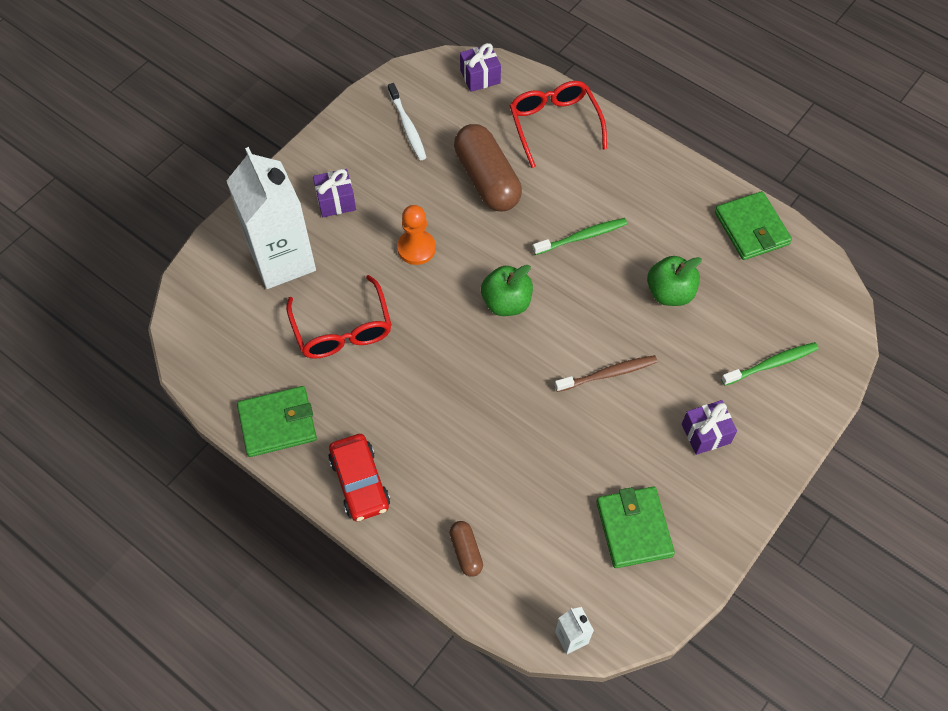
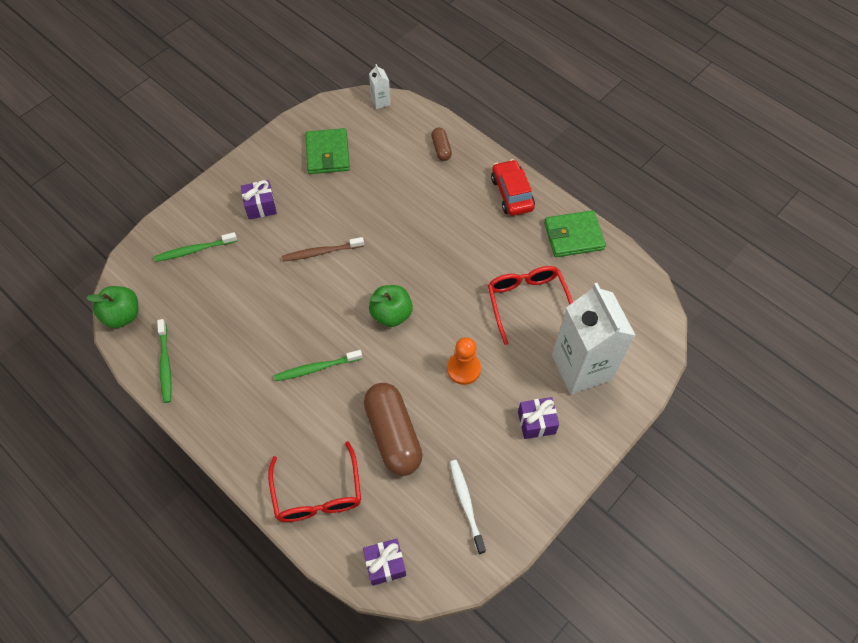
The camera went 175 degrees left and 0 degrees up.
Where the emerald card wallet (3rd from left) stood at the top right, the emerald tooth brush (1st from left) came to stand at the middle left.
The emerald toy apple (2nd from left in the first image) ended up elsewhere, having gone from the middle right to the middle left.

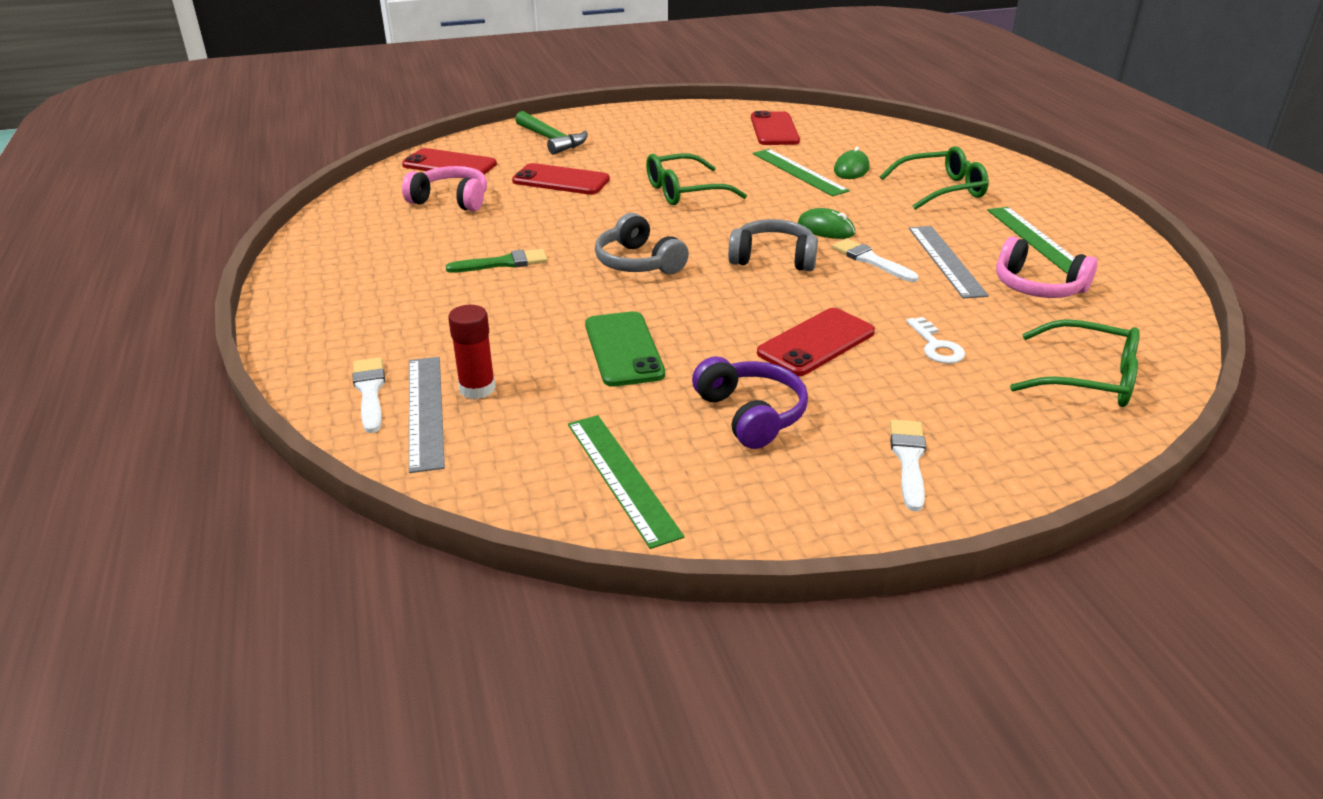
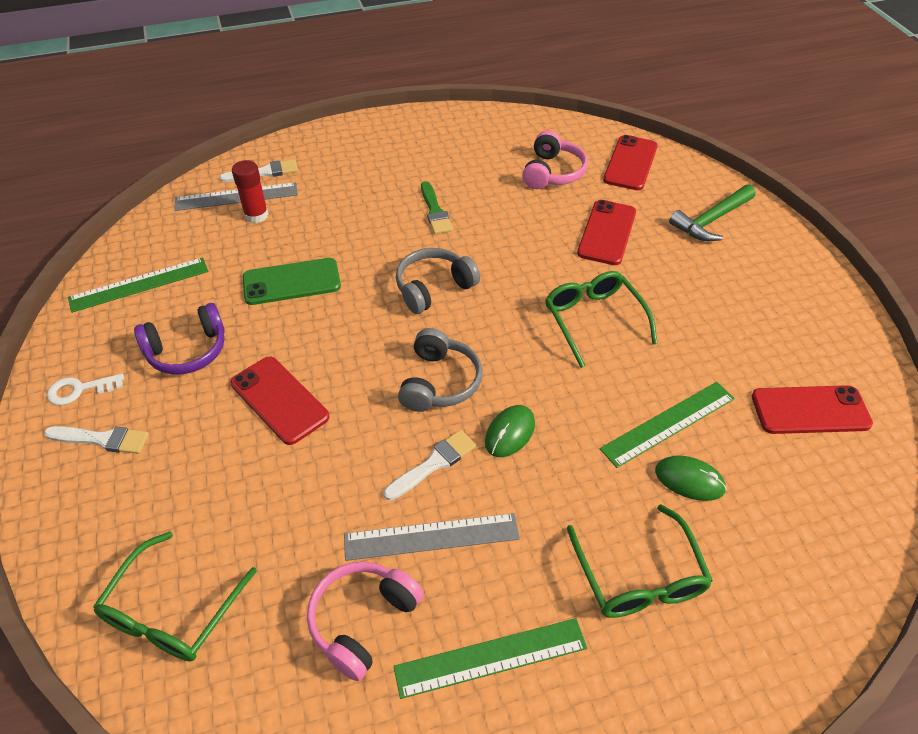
The camera went 90 degrees right and 15 degrees up.
The white latchkey ended up elsewhere, having gone from the middle right to the middle left.

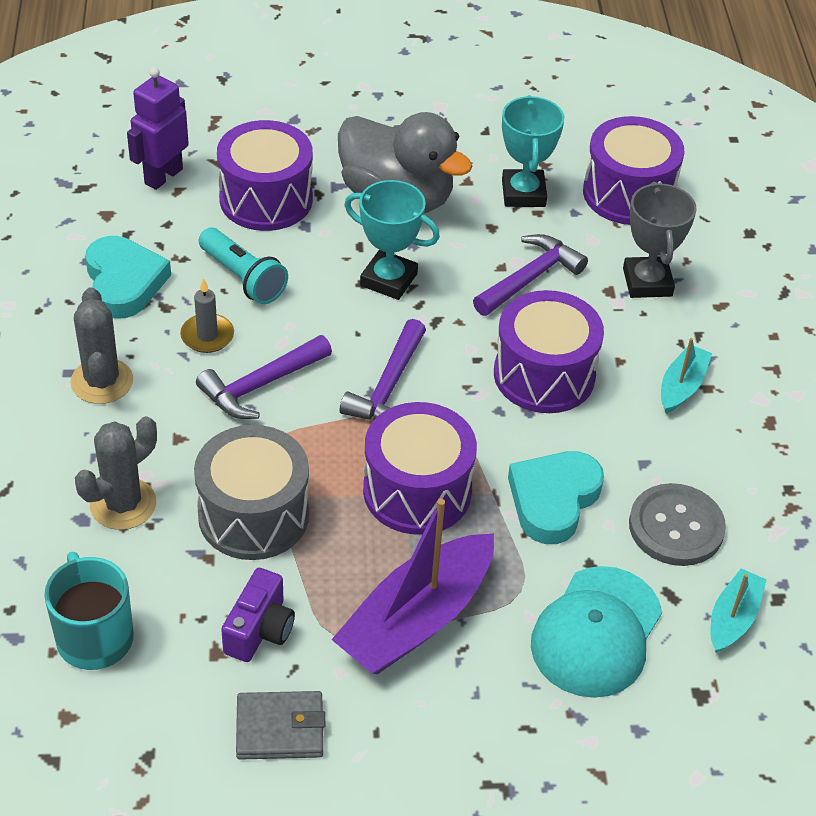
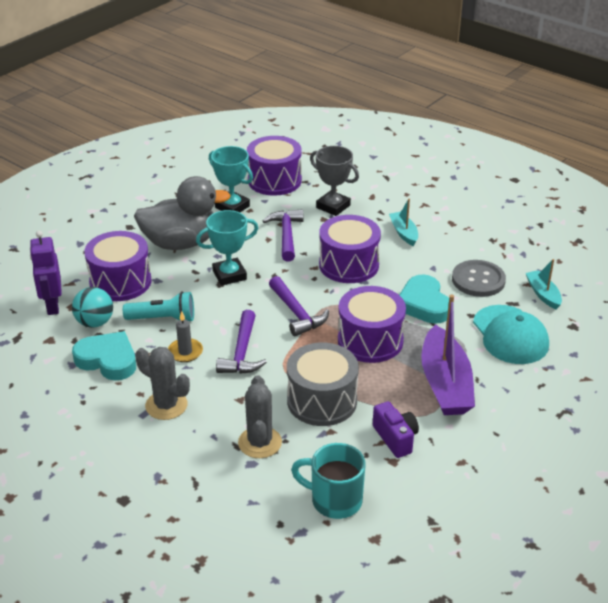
The camera went 45 degrees left and 10 degrees down.
The second view lost the gray card wallet at the bottom centre.
The second view gained the teal sphere at the middle left.

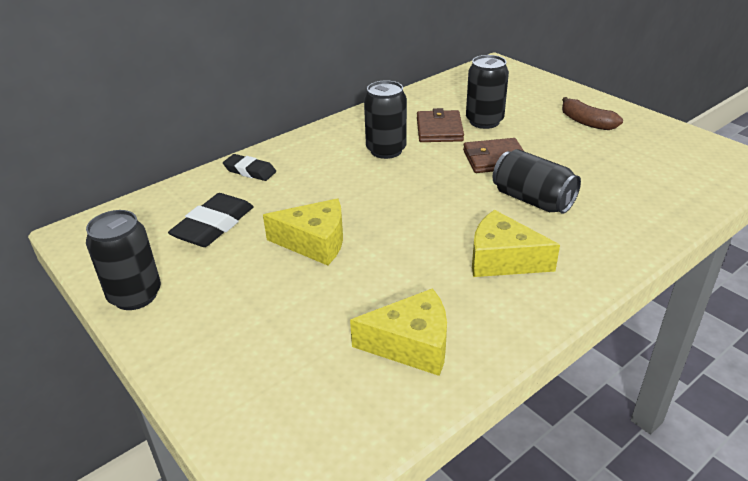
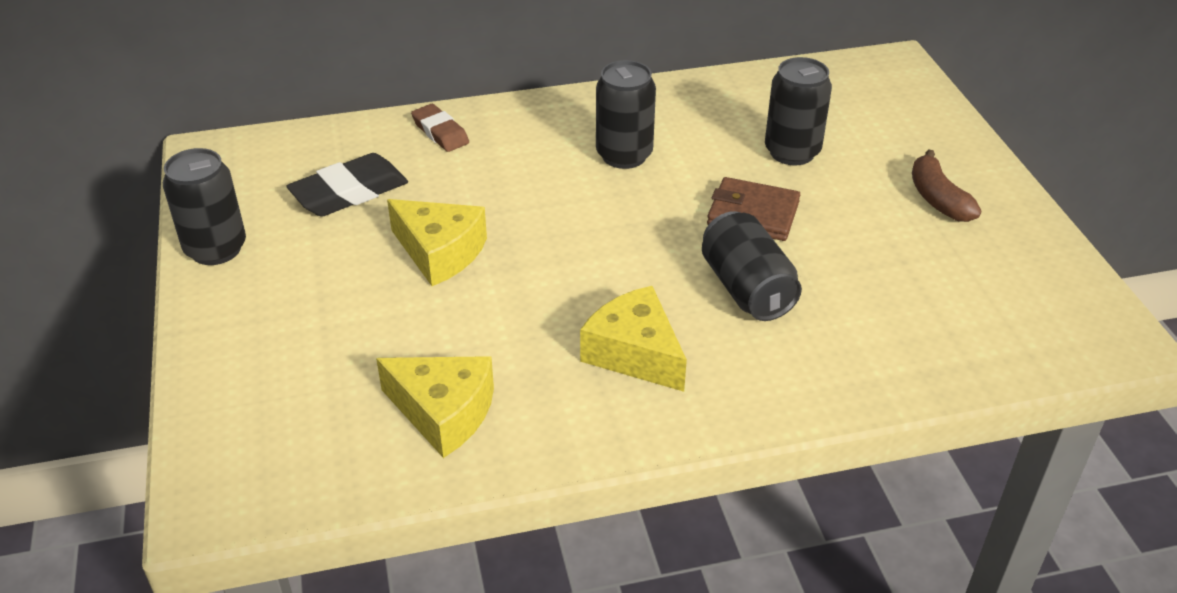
The camera went 25 degrees right and 5 degrees up.
The second view lost the dark brown card wallet (1st from left) at the top centre.
What was the jet-black gum eraser (2nd from left) at the middle left turned into the dark brown gum eraser at the top centre.

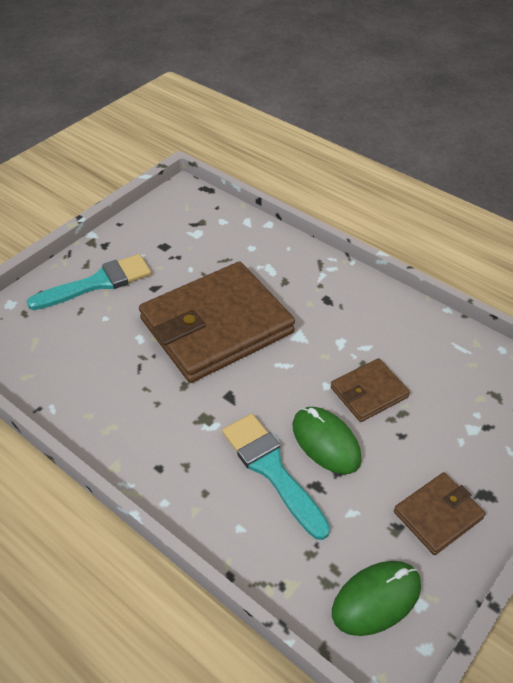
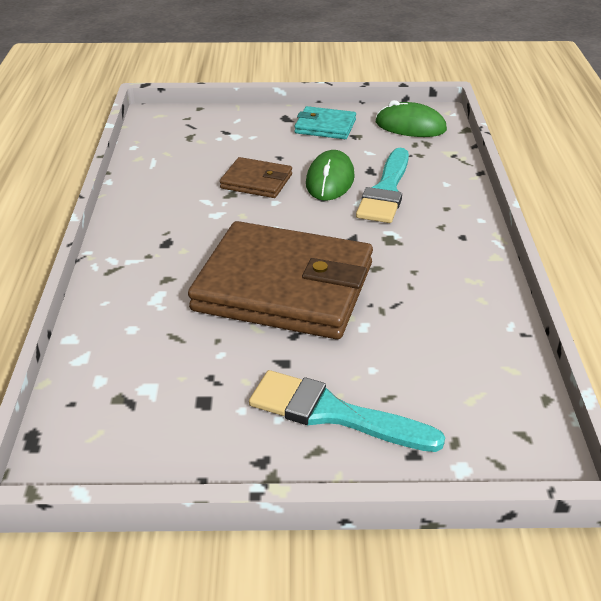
The camera went 130 degrees left and 10 degrees down.
What was the dark brown card wallet (3rd from left) at the bottom right turned into the teal card wallet at the top centre.

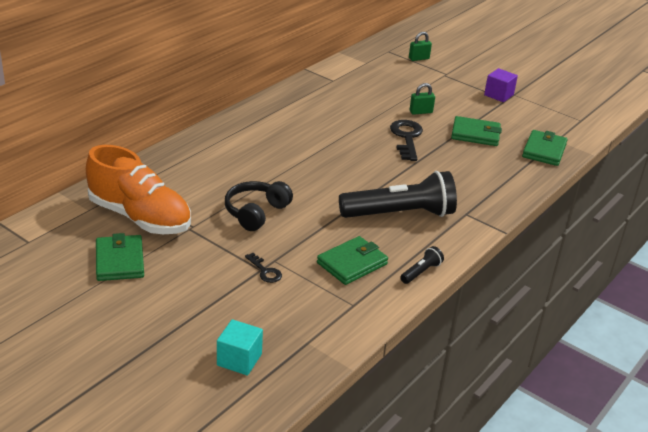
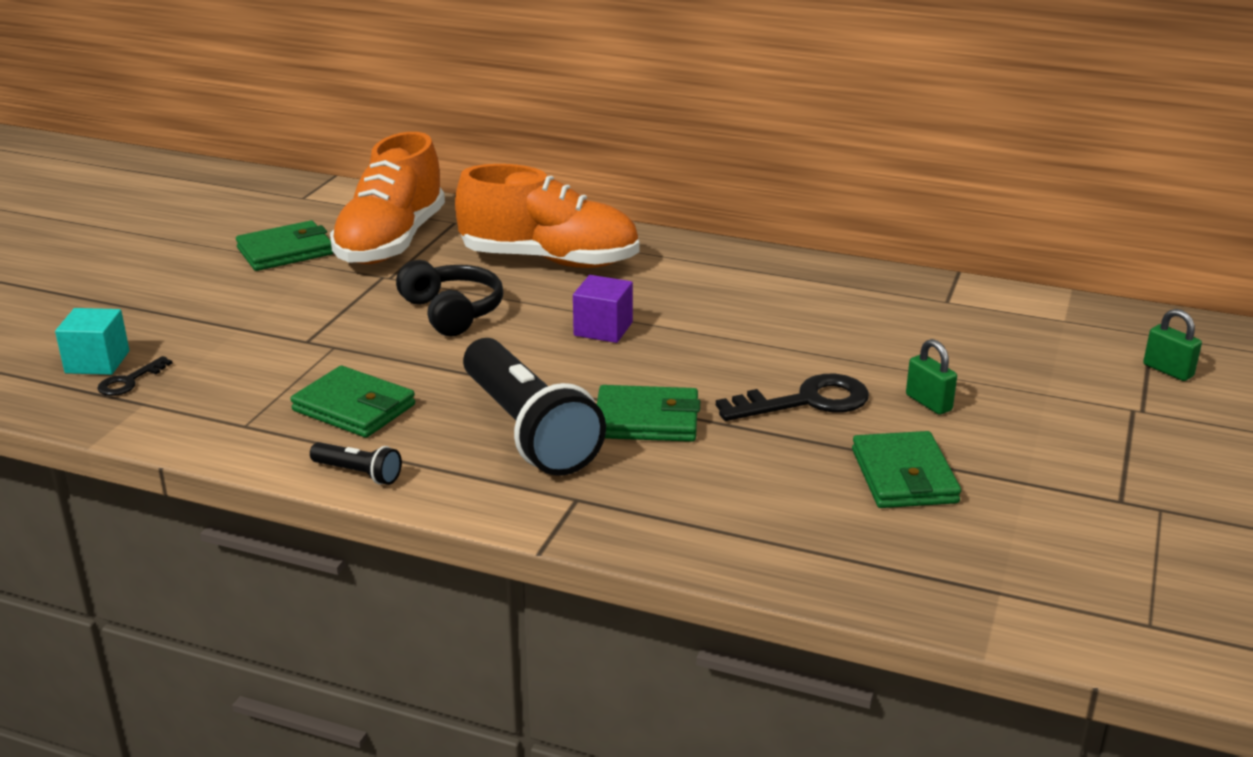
The camera went 75 degrees right and 5 degrees down.
The royal purple cube ended up elsewhere, having gone from the top right to the centre.
The emerald card wallet (4th from left in the first image) ended up elsewhere, having gone from the middle right to the centre.
The jet-black over-ear headphones at the centre ended up facing another way, 45 degrees clockwise from before.
The jet-black latchkey (1st from left) ended up elsewhere, having gone from the centre to the middle left.
The second view gained the bright orange sneaker (2nd from left) at the top centre.

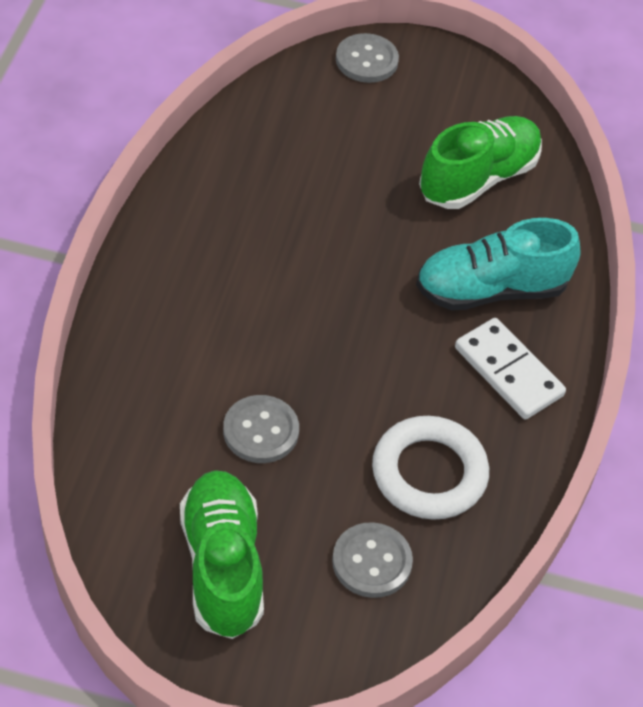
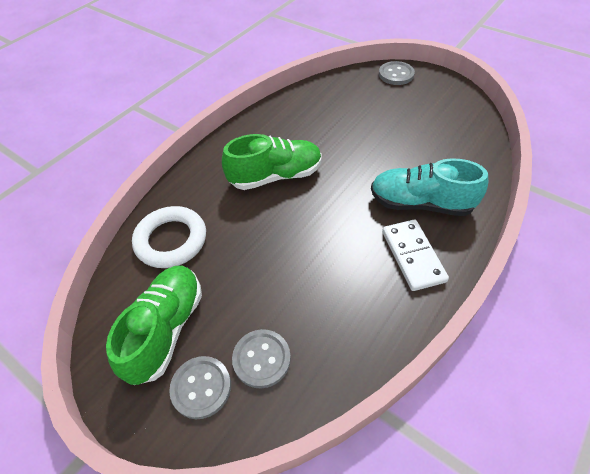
The camera went 30 degrees right and 0 degrees up.
The emerald sneaker (2nd from left) ended up elsewhere, having gone from the top right to the centre.
The gray button (1st from left) ended up elsewhere, having gone from the centre to the bottom centre.
The white ring ended up elsewhere, having gone from the middle right to the middle left.

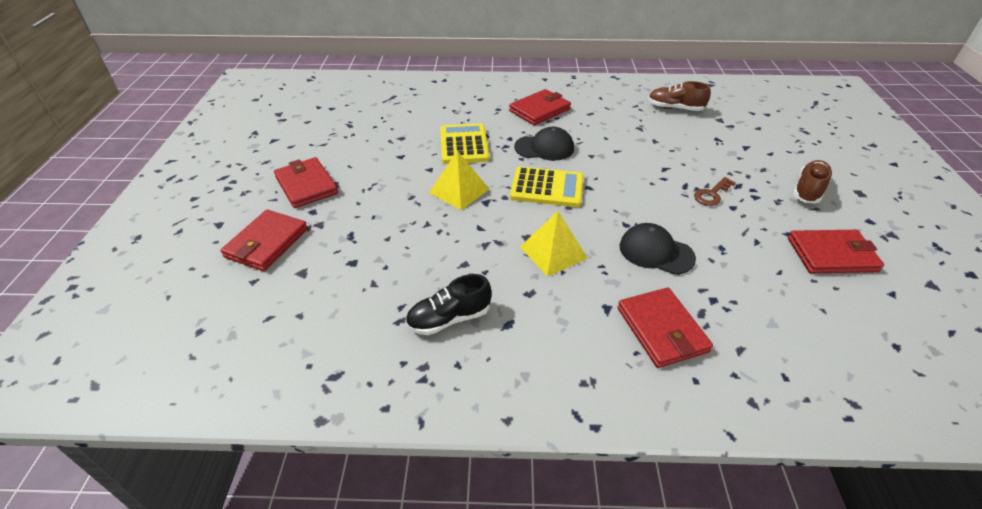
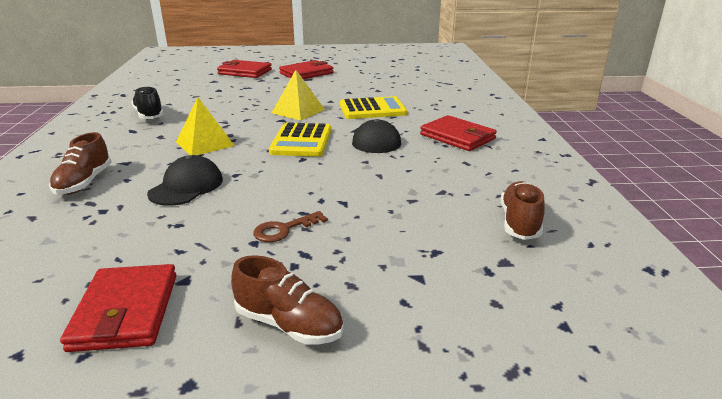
The camera went 85 degrees right and 15 degrees down.
The dark brown latchkey at the middle right ended up facing another way, 75 degrees counterclockwise from before.
Where the red card wallet (4th from left) stood at the middle right, the dark brown sneaker (1st from left) came to stand at the middle left.

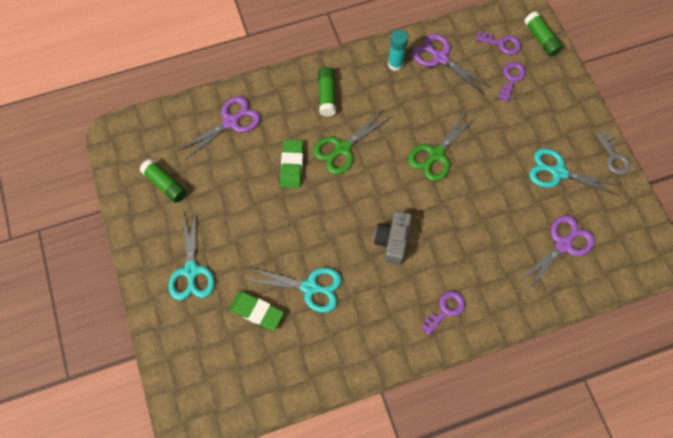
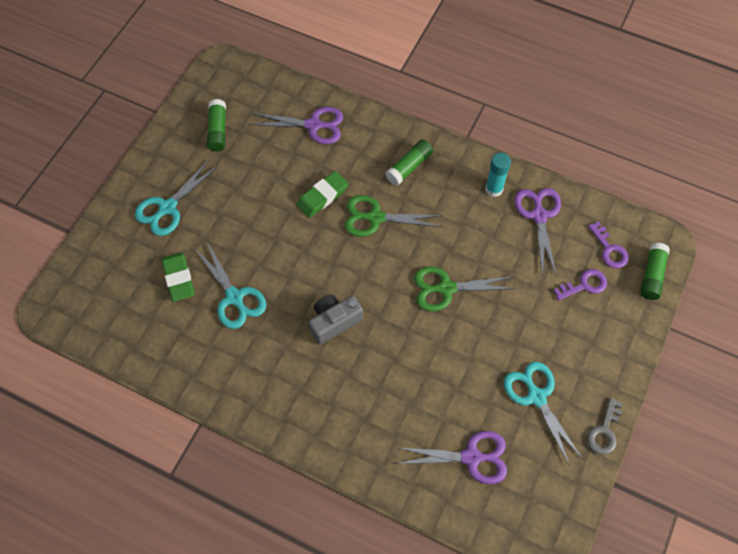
The camera went 45 degrees right and 5 degrees down.
The second view lost the royal purple latchkey (1st from left) at the bottom centre.

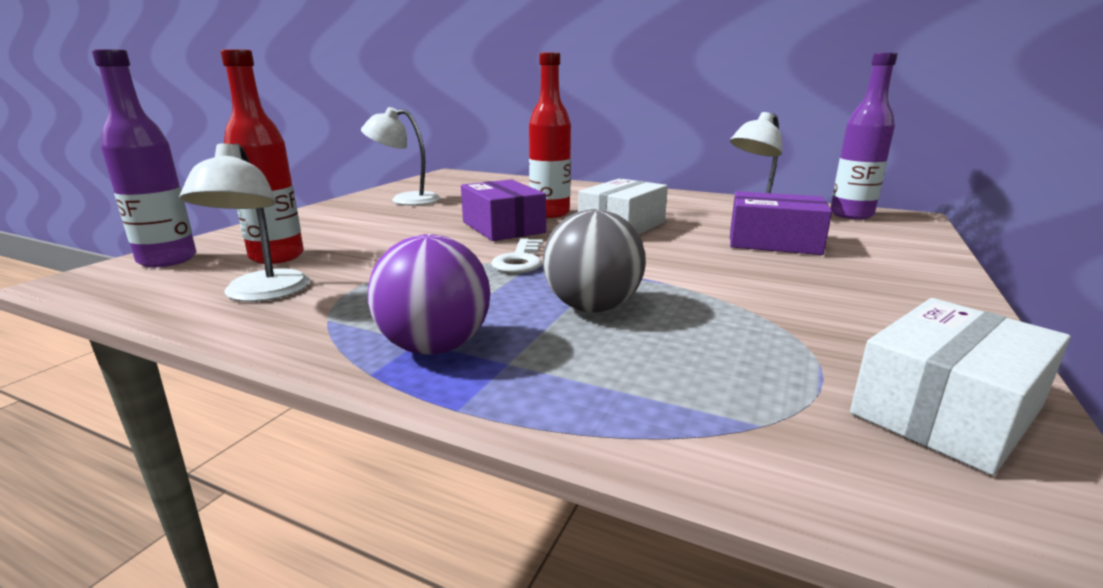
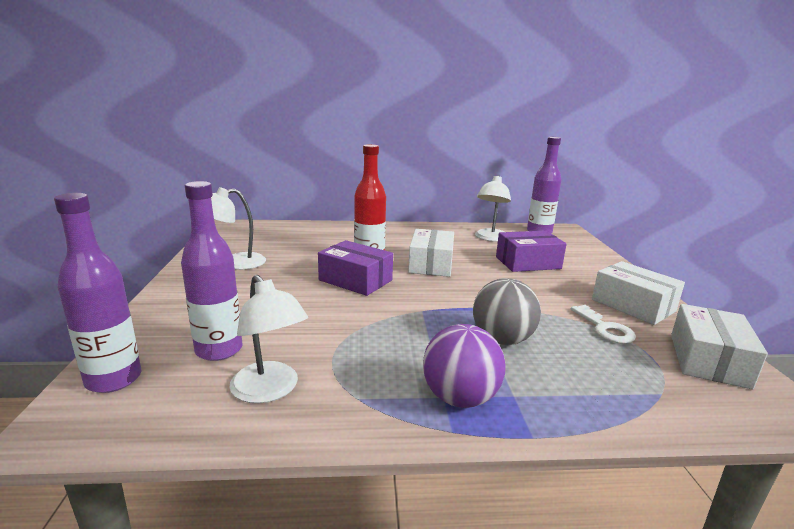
The camera went 30 degrees left and 0 degrees up.
What was the red bottle (1st from left) at the top left turned into the royal purple bottle (2nd from left) at the middle left.
The white latchkey ended up elsewhere, having gone from the centre to the middle right.
The second view gained the white package (2nd from left) at the middle right.

